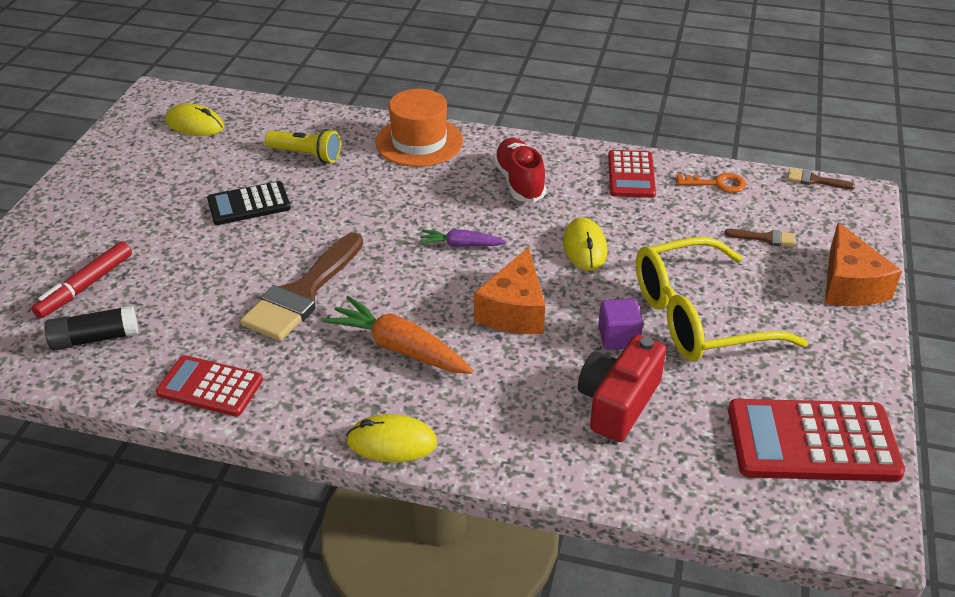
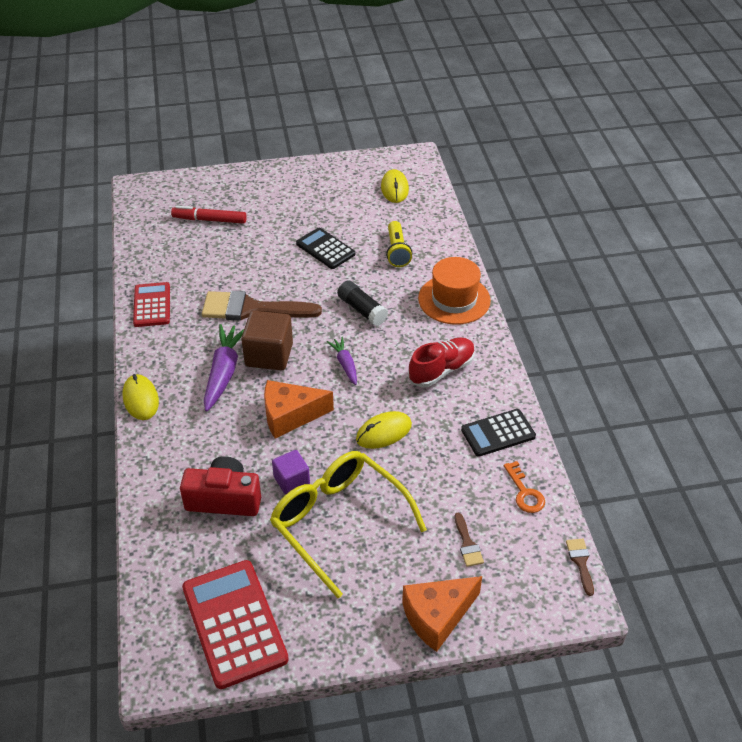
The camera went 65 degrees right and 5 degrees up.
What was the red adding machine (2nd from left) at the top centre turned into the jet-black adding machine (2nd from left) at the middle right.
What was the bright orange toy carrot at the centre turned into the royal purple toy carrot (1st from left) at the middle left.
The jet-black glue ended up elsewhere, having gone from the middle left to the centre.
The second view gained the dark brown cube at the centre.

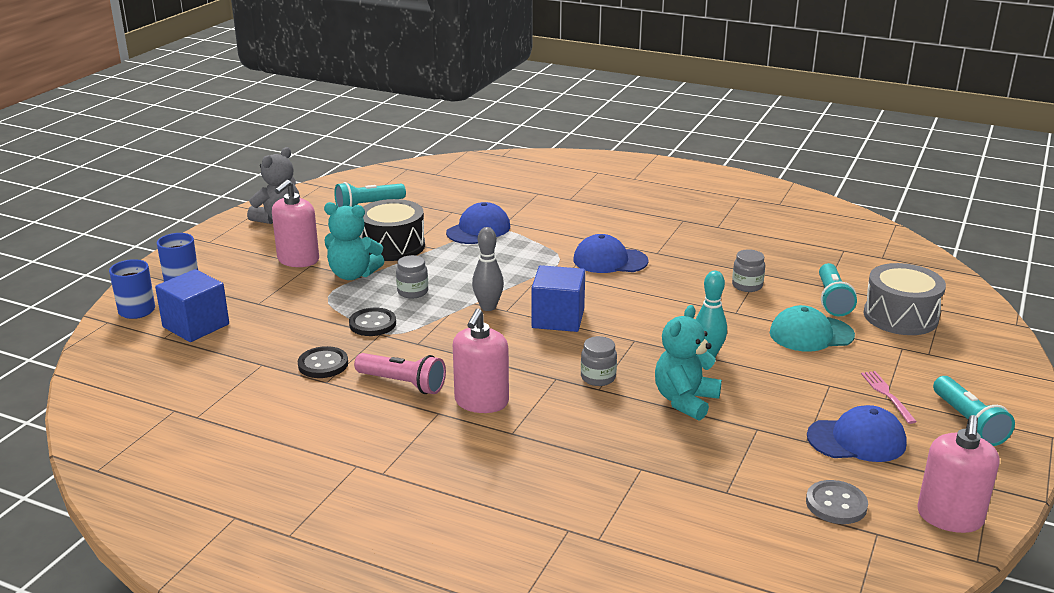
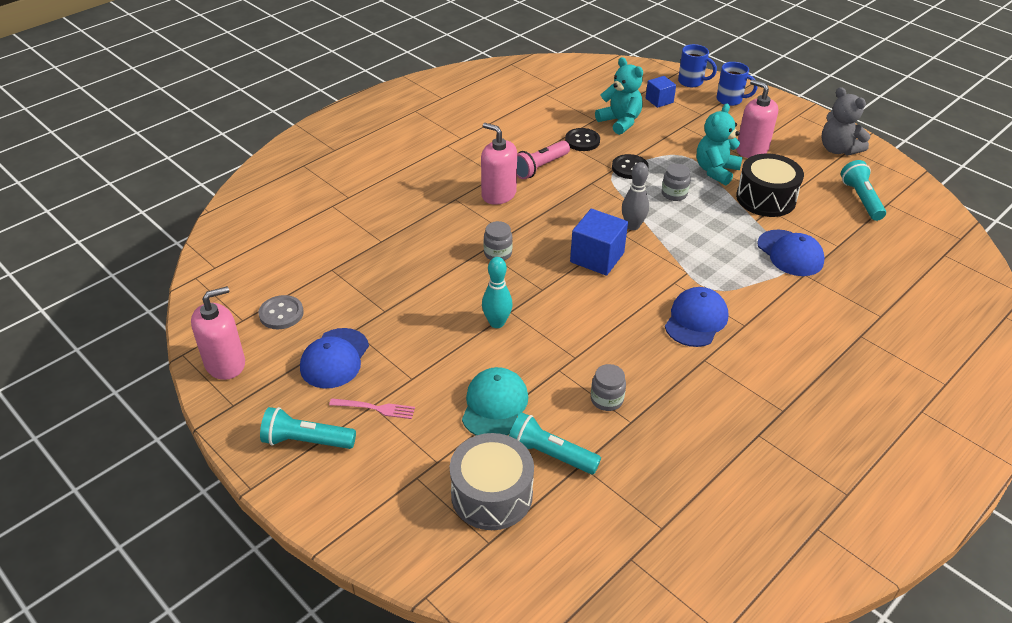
The camera went 110 degrees right and 15 degrees up.
The size of the royal blue cube (1st from left in the first image) at the middle left changed by a factor of 0.61.
The teal teddy (2nd from left in the first image) ended up elsewhere, having gone from the centre to the top centre.
The pink pump bottle (3rd from left in the first image) at the bottom right ended up facing another way, 105 degrees clockwise from before.

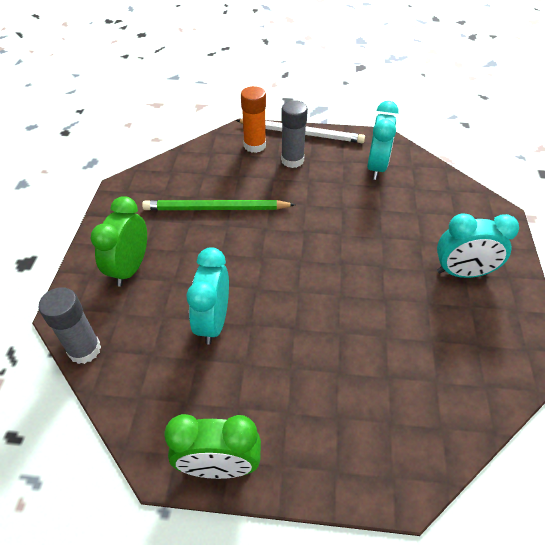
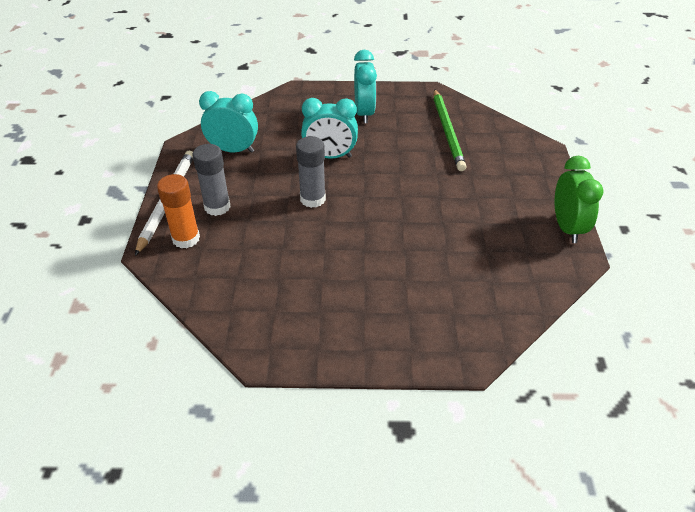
The camera went 95 degrees left and 5 degrees down.
The second view lost the emerald alarm clock (1st from left) at the middle left.
The emerald lead pencil ended up elsewhere, having gone from the centre to the top centre.
The teal alarm clock (1st from left in the first image) ended up elsewhere, having gone from the centre to the top centre.
The gray glue (1st from left in the first image) ended up elsewhere, having gone from the middle left to the centre.

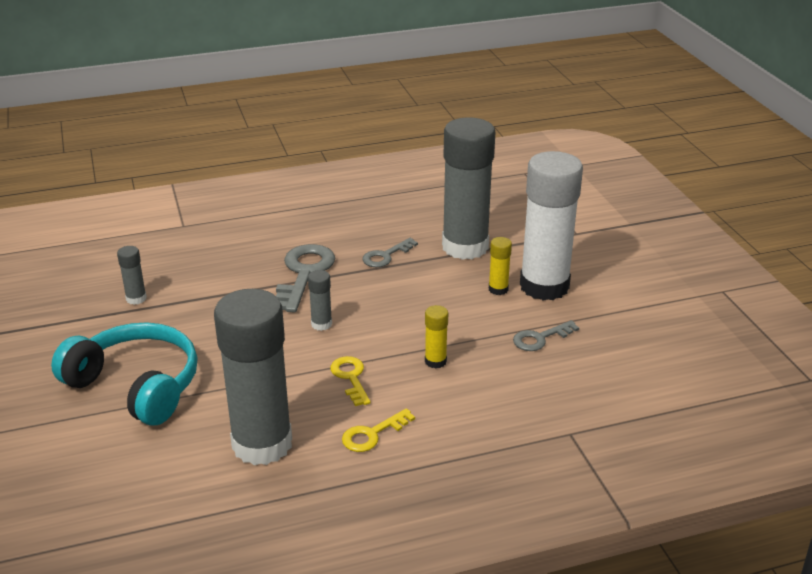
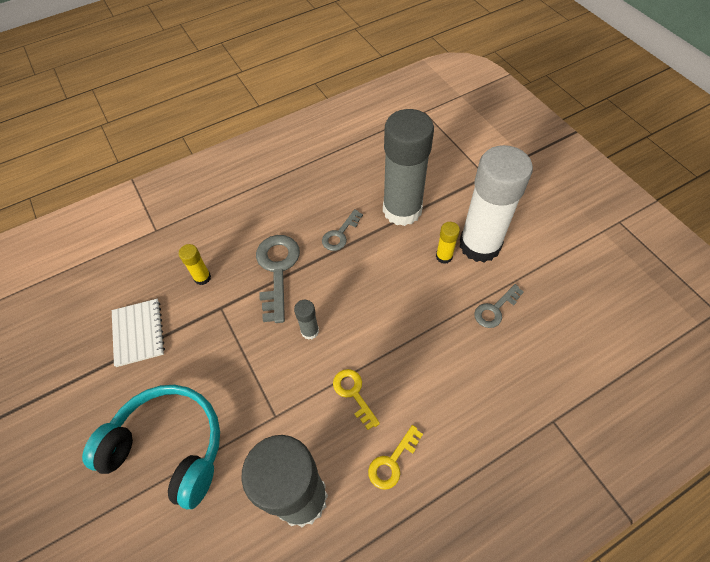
The camera went 10 degrees left and 25 degrees up.
Where the gray glue (1st from left) stood at the middle left, the white exercise book came to stand at the middle left.
The golden glue (1st from left) ended up elsewhere, having gone from the centre to the middle left.

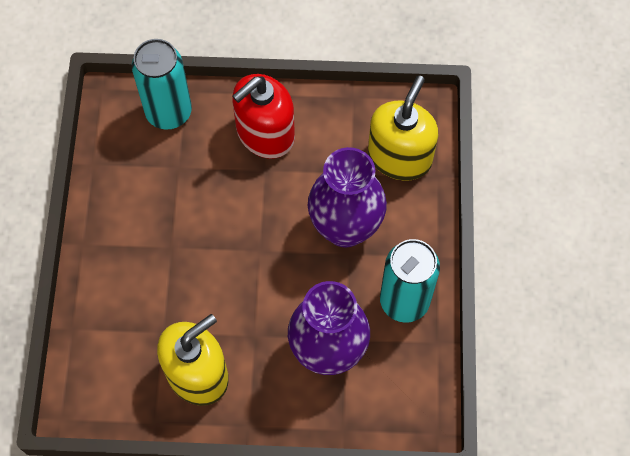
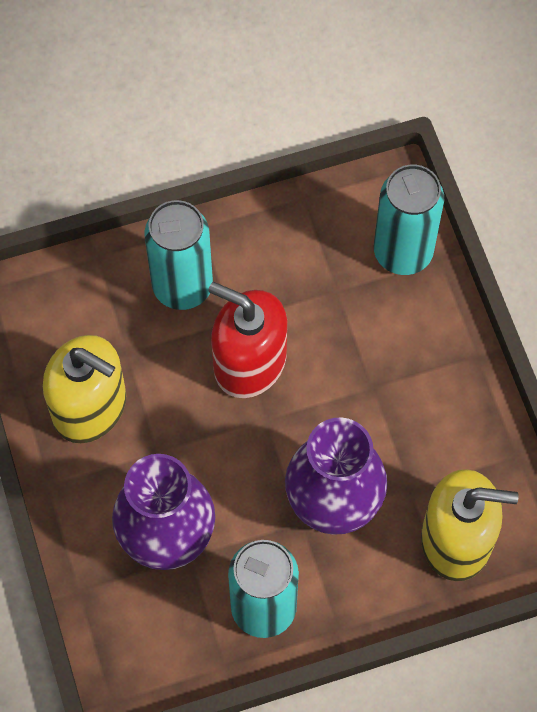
The camera went 70 degrees right and 0 degrees up.
The red pump bottle ended up elsewhere, having gone from the top centre to the centre.
The second view gained the teal tin (1st from left) at the centre.

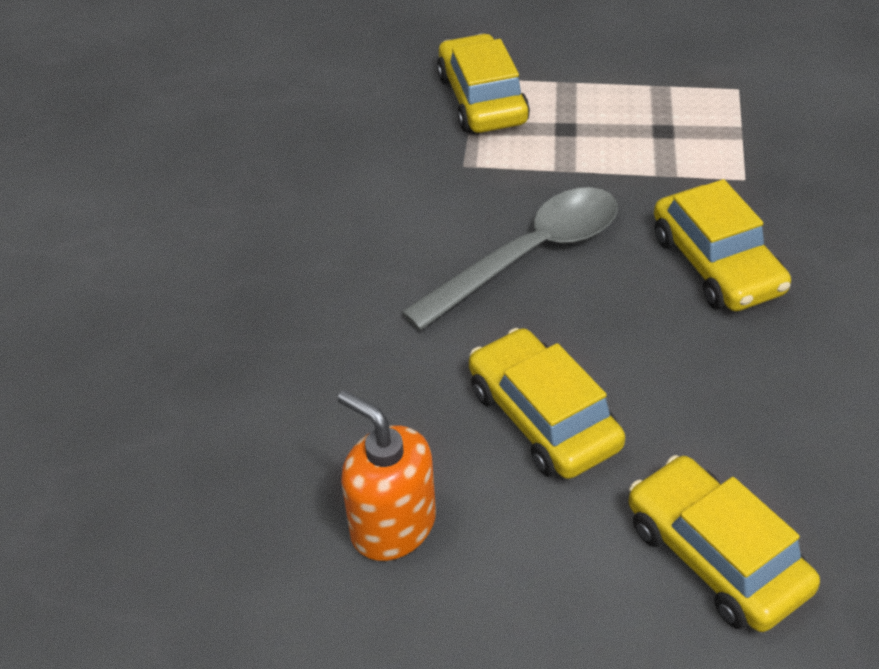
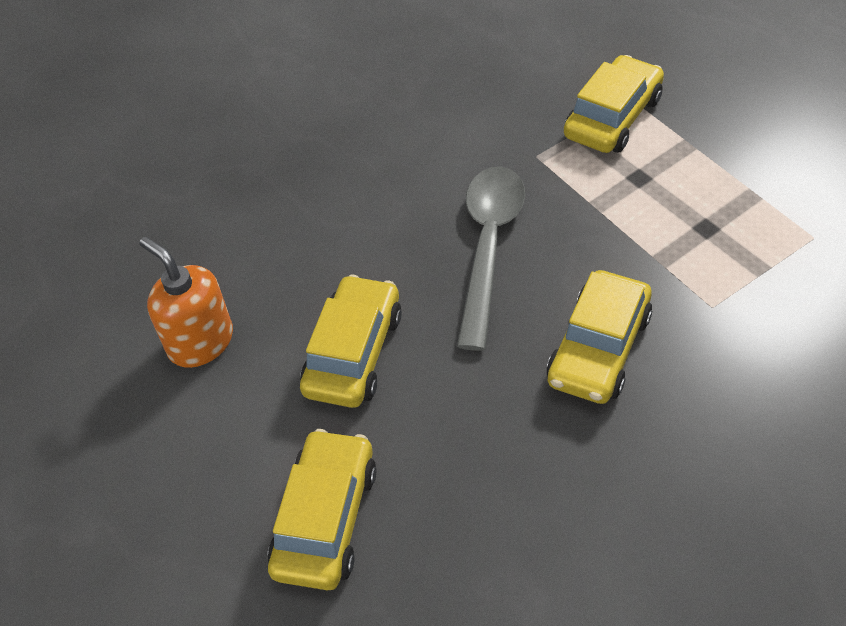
The camera went 50 degrees right and 5 degrees up.
The gray spoon at the centre ended up facing another way, 90 degrees counterclockwise from before.
The bright orange pump bottle at the bottom centre ended up facing another way, 45 degrees counterclockwise from before.

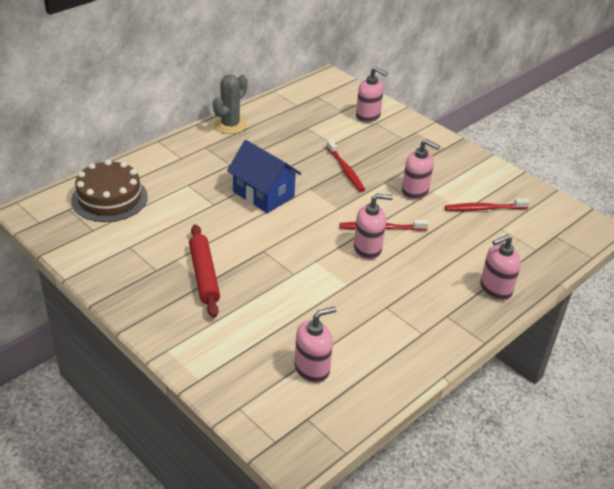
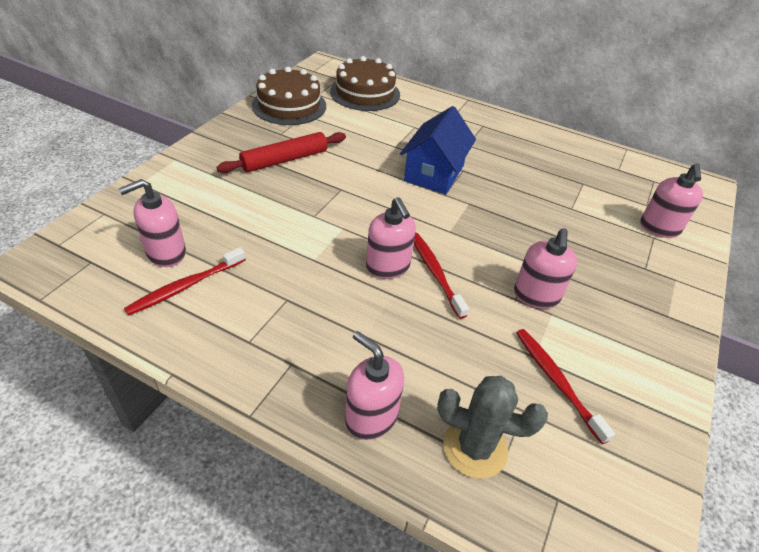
The camera went 70 degrees right and 5 degrees up.
The gray prickly plant ended up elsewhere, having gone from the top centre to the bottom centre.
The red tooth brush (1st from left) ended up elsewhere, having gone from the centre to the middle left.
The pink pump bottle (1st from left) at the bottom centre ended up facing another way, 105 degrees clockwise from before.
The second view gained the dark brown layer cake (1st from left) at the top centre.

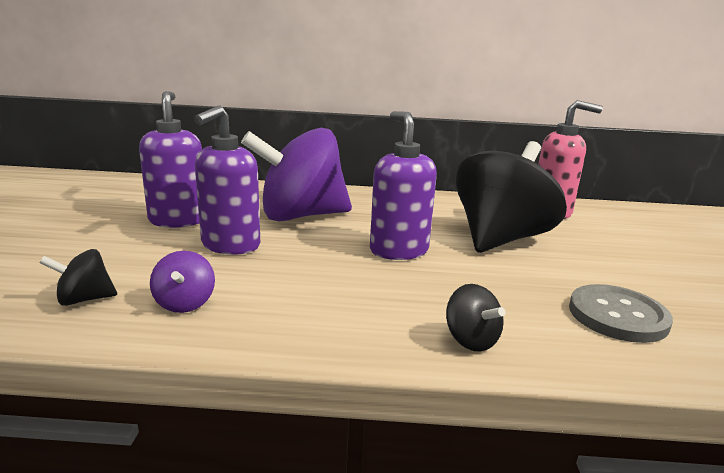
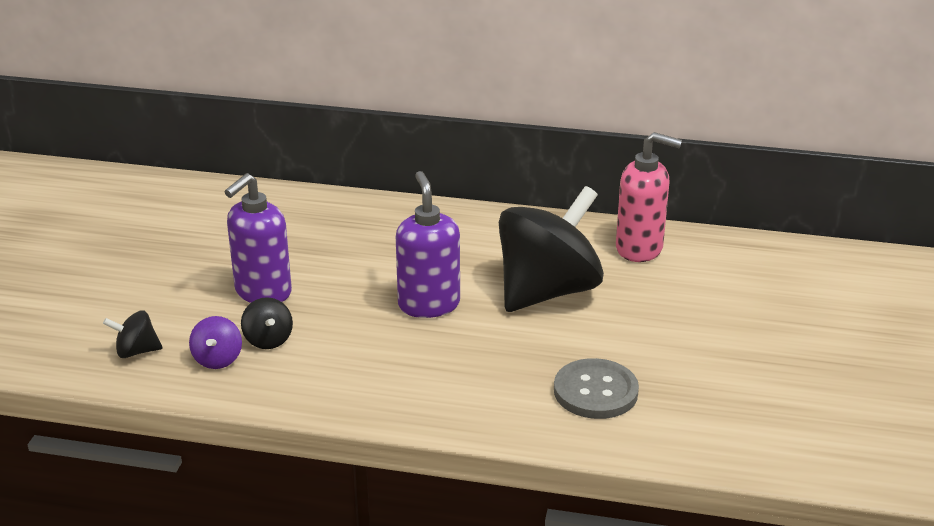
The camera went 10 degrees right and 10 degrees up.
The second view lost the royal purple pump bottle (1st from left) at the middle left.
The second view lost the royal purple whirligig (2nd from left) at the centre.
The jet-black whirligig (2nd from left) ended up elsewhere, having gone from the bottom centre to the middle left.

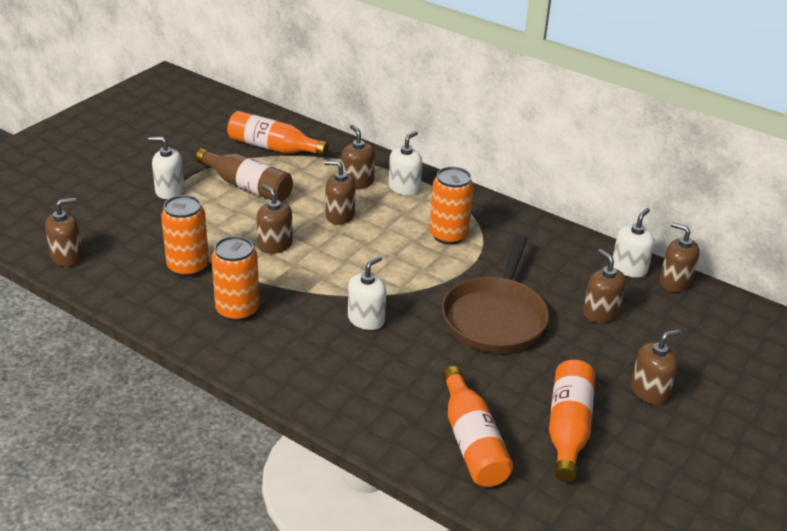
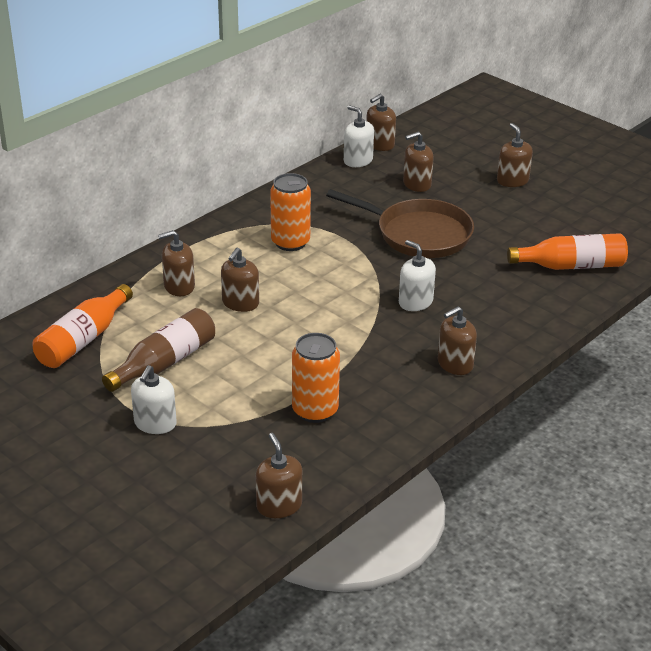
The camera went 80 degrees left and 0 degrees up.
The second view lost the white pump bottle (3rd from left) at the top centre.
The dark brown pump bottle (2nd from left in the first image) ended up elsewhere, having gone from the centre to the middle right.
The second view lost the bright orange tin (2nd from left) at the middle left.
The second view lost the bright orange bottle (3rd from left) at the bottom right.

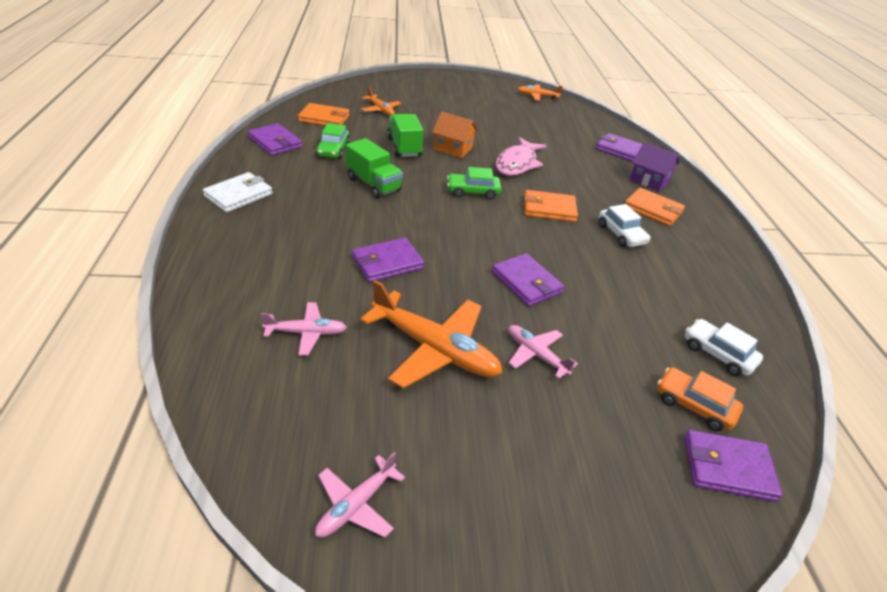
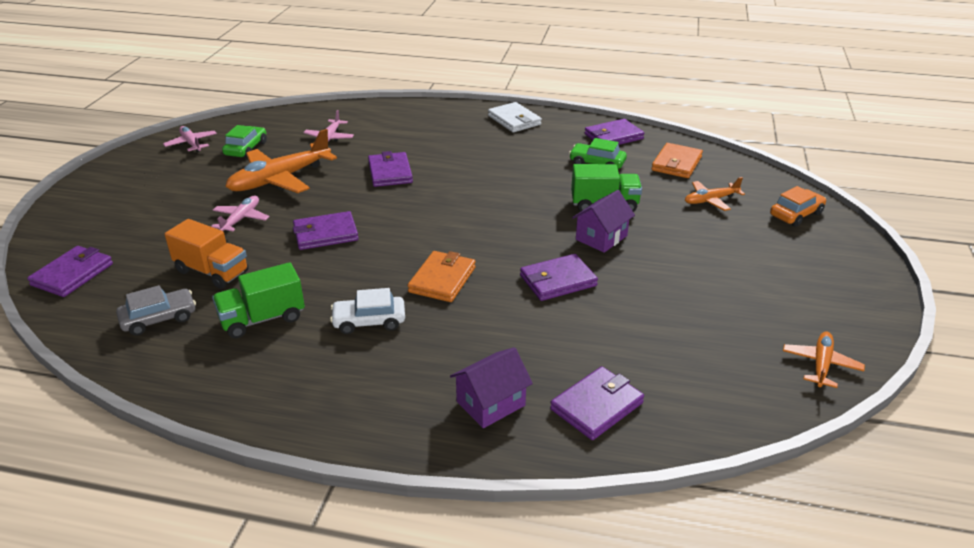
The camera went 110 degrees right and 5 degrees down.
What was the bright orange cottage at the top centre turned into the royal purple cottage (2nd from left) at the centre.
Where the pink toy fish stood at the top centre, the royal purple card wallet (4th from left) came to stand at the centre.
The emerald lorry (1st from left) ended up elsewhere, having gone from the top centre to the middle left.
The emerald toy car (2nd from left in the first image) ended up elsewhere, having gone from the top centre to the top left.
The second view lost the bright orange card wallet (3rd from left) at the middle right.
What was the white toy car (2nd from left) at the middle right turned into the gray toy car at the middle left.
The pink aeroplane (3rd from left in the first image) at the centre ended up facing another way, 45 degrees counterclockwise from before.
The bright orange toy car ended up elsewhere, having gone from the bottom right to the middle right.
The second view gained the bright orange lorry at the middle left.

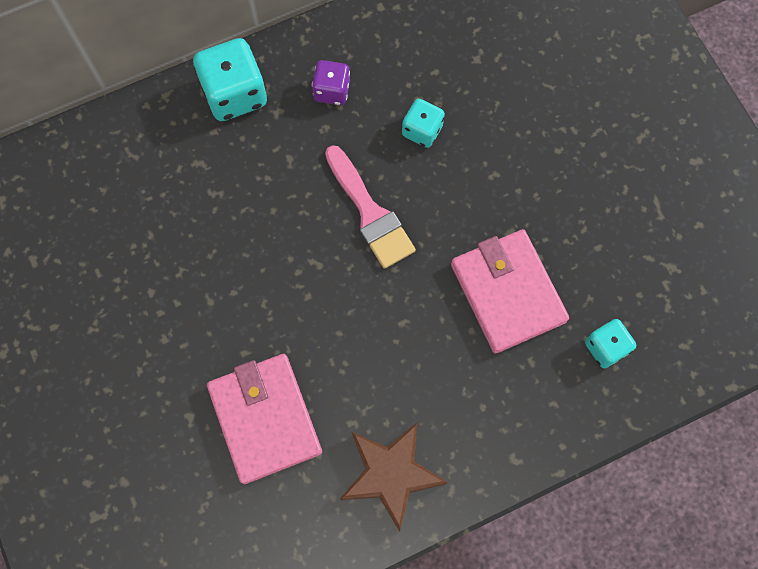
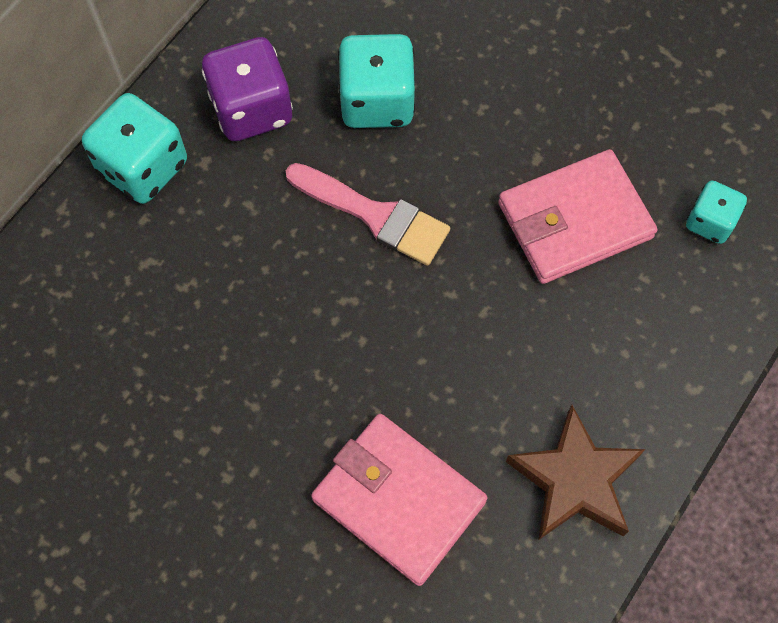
The camera went 30 degrees left and 5 degrees down.
The size of the royal purple game die at the top centre changed by a factor of 1.70.
The size of the teal game die (2nd from left) at the top centre changed by a factor of 1.70.
The pink card wallet (2nd from left) at the middle right ended up facing another way, 60 degrees counterclockwise from before.

